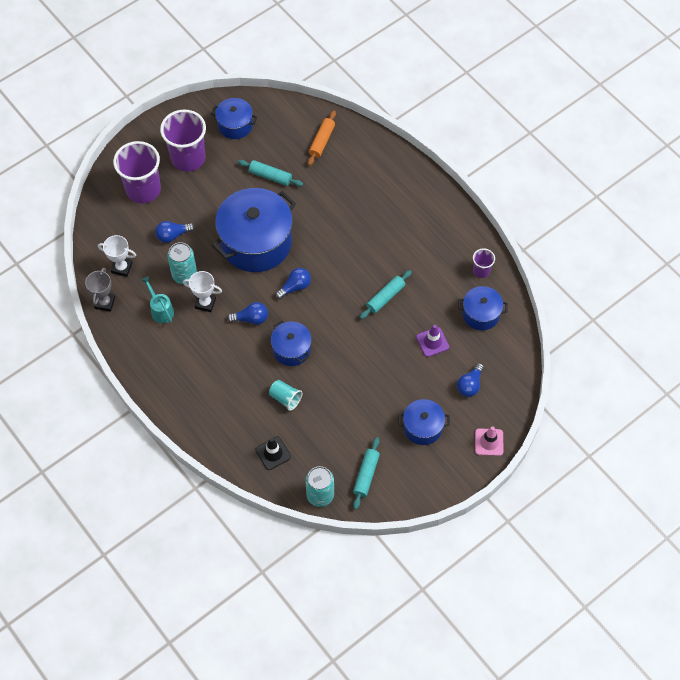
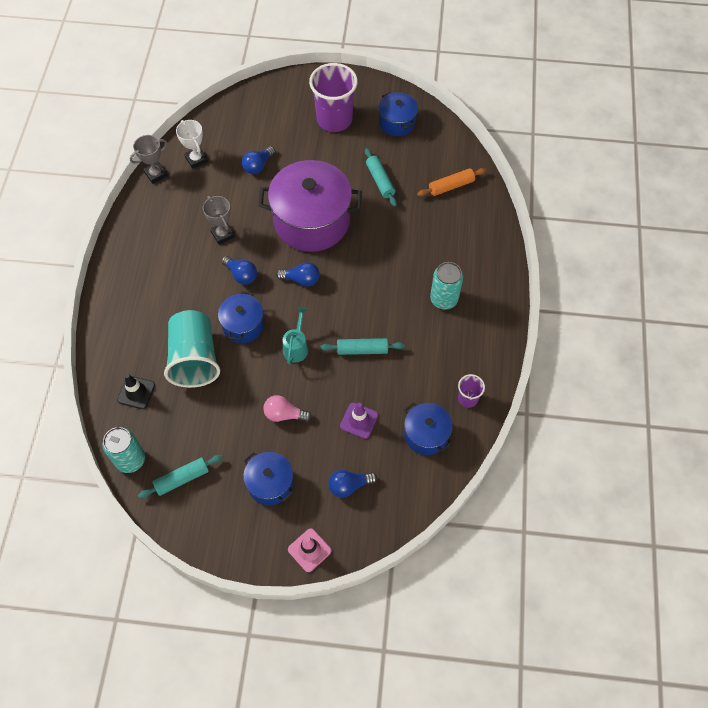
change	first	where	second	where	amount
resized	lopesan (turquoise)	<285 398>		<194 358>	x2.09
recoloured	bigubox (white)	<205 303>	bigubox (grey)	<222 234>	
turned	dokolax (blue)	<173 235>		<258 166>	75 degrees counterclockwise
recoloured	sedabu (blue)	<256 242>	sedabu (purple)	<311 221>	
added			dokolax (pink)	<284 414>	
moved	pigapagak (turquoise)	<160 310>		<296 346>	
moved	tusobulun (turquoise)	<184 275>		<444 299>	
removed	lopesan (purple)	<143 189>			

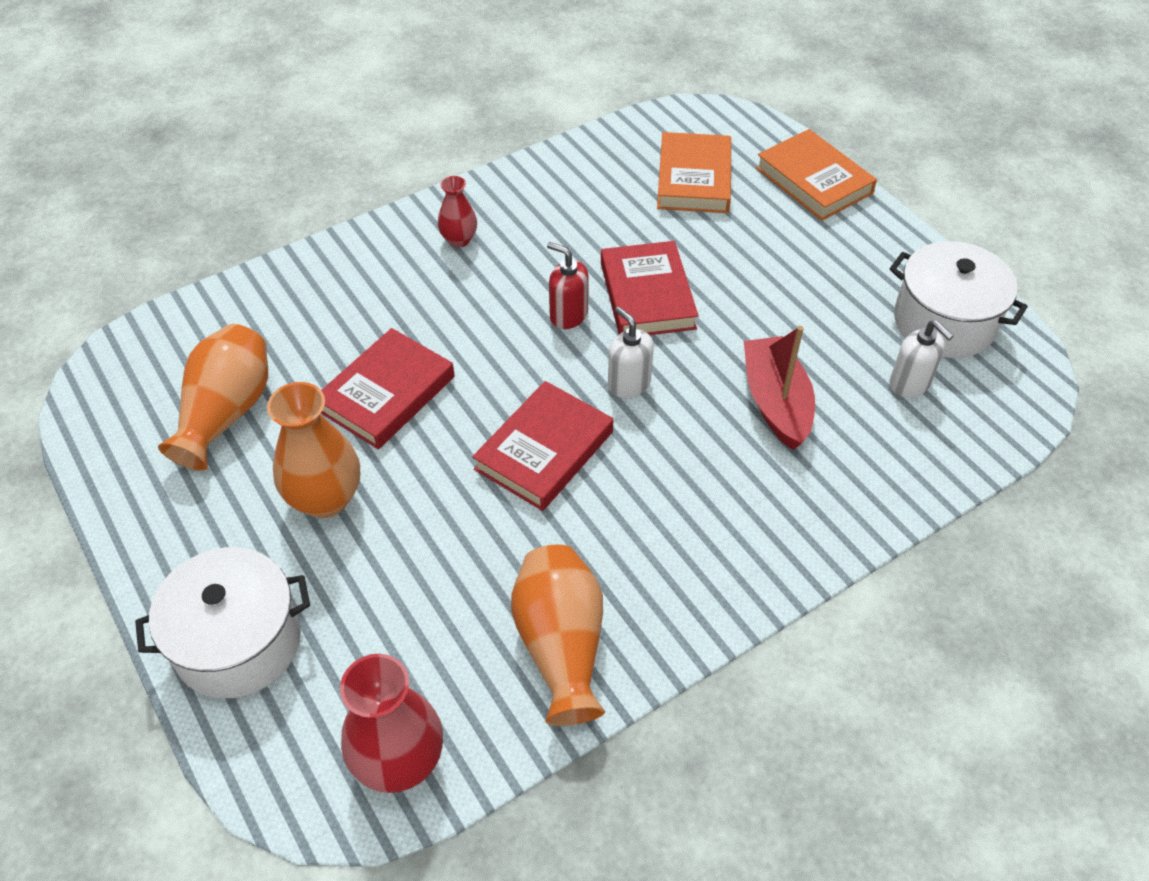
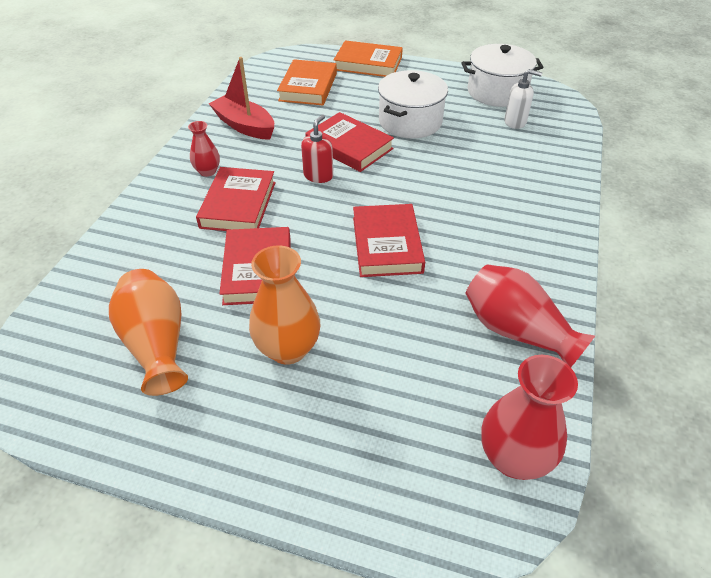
change	first	where	second	where	amount
added			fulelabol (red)	<238 204>	
moved	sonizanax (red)	<776 402>		<244 126>	
turned	fulelabol (orange)	<694 179>		<308 87>	45 degrees clockwise
turned	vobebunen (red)	<568 315>		<318 175>	120 degrees clockwise
moved	sedabu (white)	<238 642>		<410 121>	
recoloured	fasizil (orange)	<561 645>	fasizil (red)	<516 331>	
removed	vobebunen (white)	<628 383>			

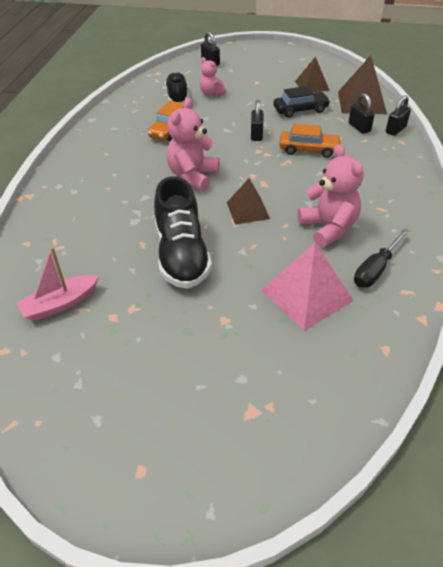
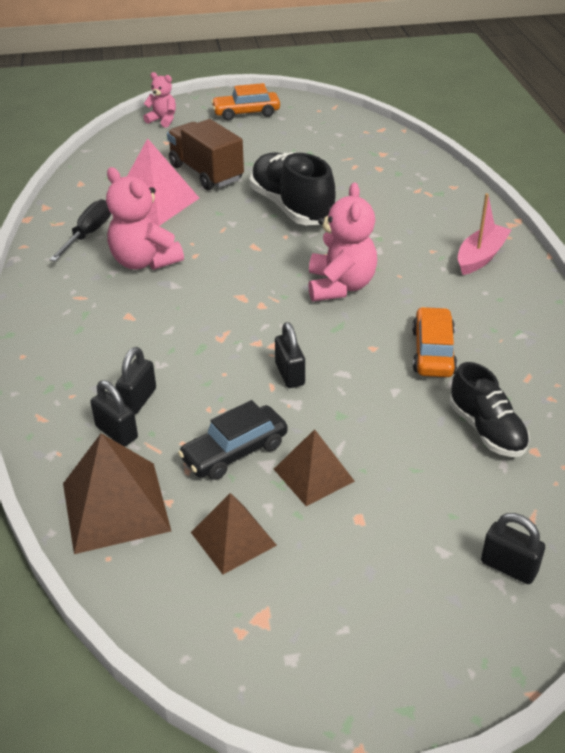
change	first	where	second	where	amount
moved	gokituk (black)	<395 130>		<138 400>	
moved	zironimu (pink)	<211 93>		<163 120>	
added			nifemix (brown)	<206 173>	
moved	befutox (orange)	<309 150>		<246 113>	
moved	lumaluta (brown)	<248 210>		<313 475>	
moved	sonizanax (pink)	<60 304>		<480 257>	

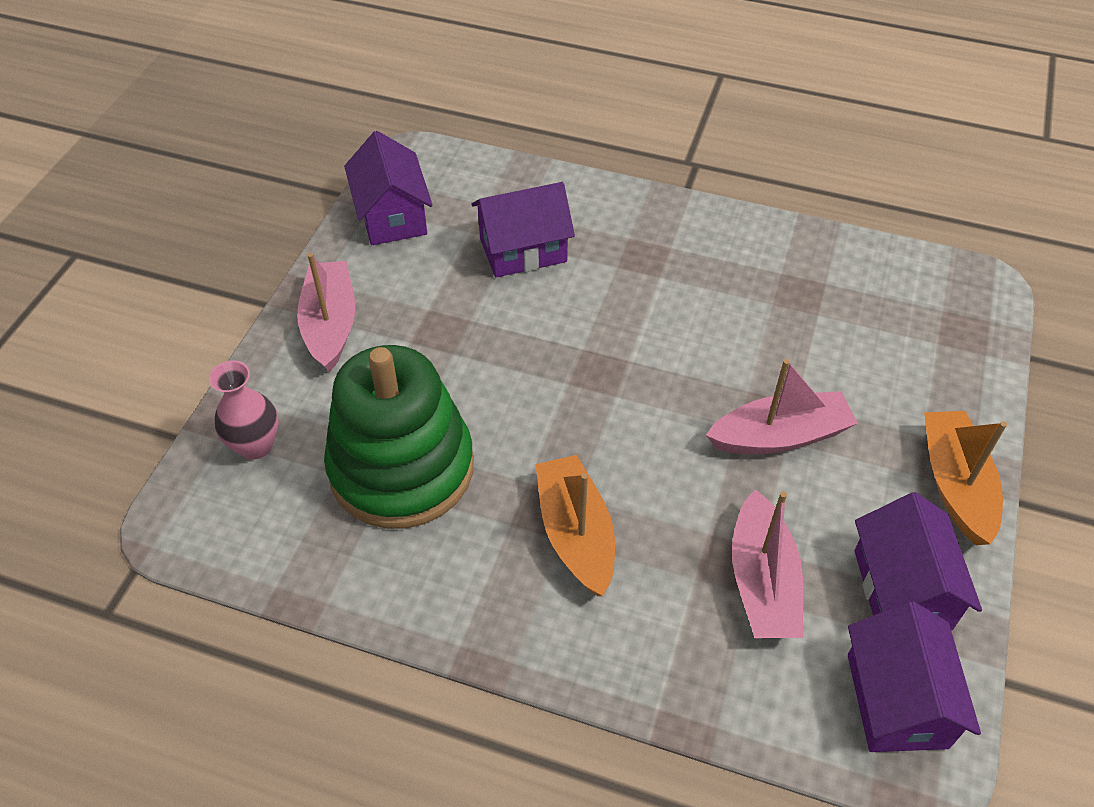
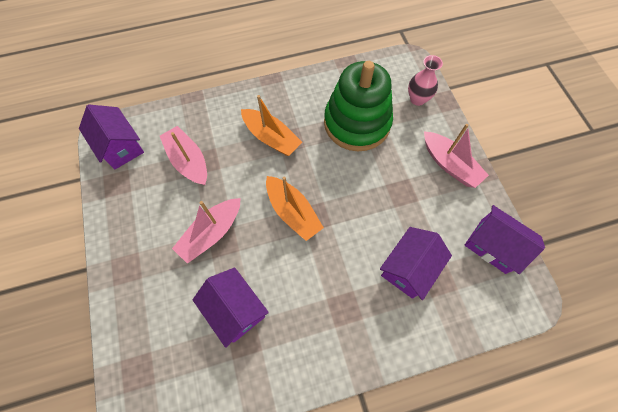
change	first	where	second	where	amount
moved	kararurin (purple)	<902 589>		<235 309>	
moved	sonizanax (orange)	<955 485>		<292 212>	

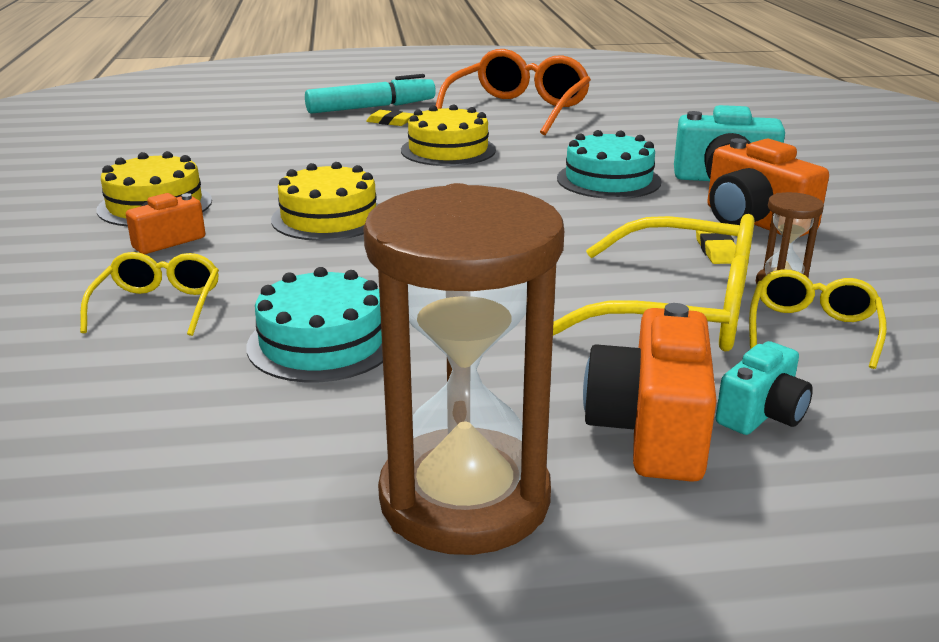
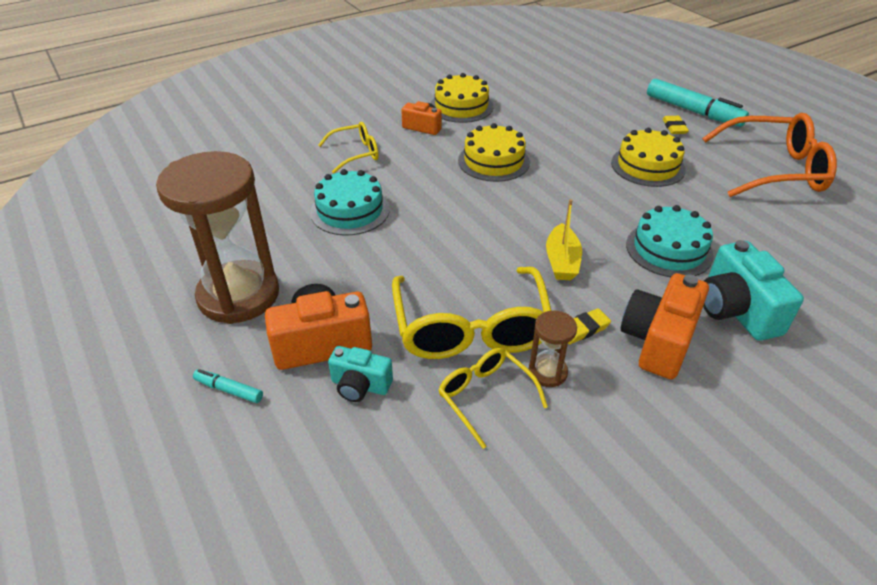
change	first	where	second	where	amount
added			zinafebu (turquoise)	<229 390>	
turned	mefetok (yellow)	<812 330>		<485 397>	120 degrees counterclockwise
added			sonizanax (yellow)	<561 261>	

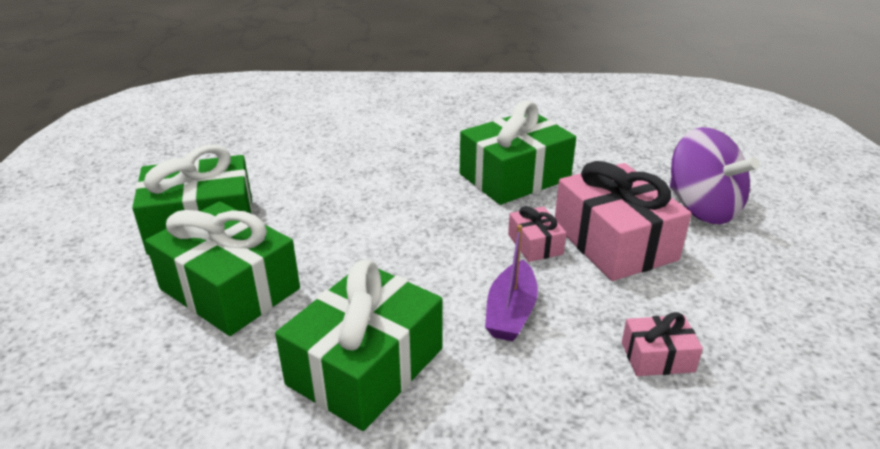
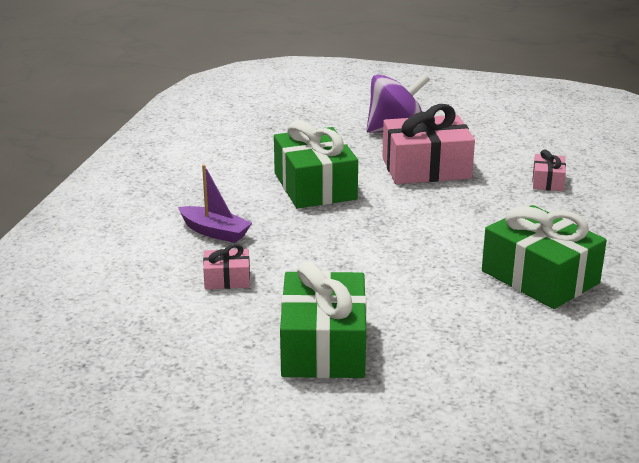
change	first	where	second	where	amount
moved	sonizanax (purple)	<511 312>		<215 232>	
moved	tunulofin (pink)	<535 244>		<227 279>	
removed	tunulofin (green)	<230 289>			

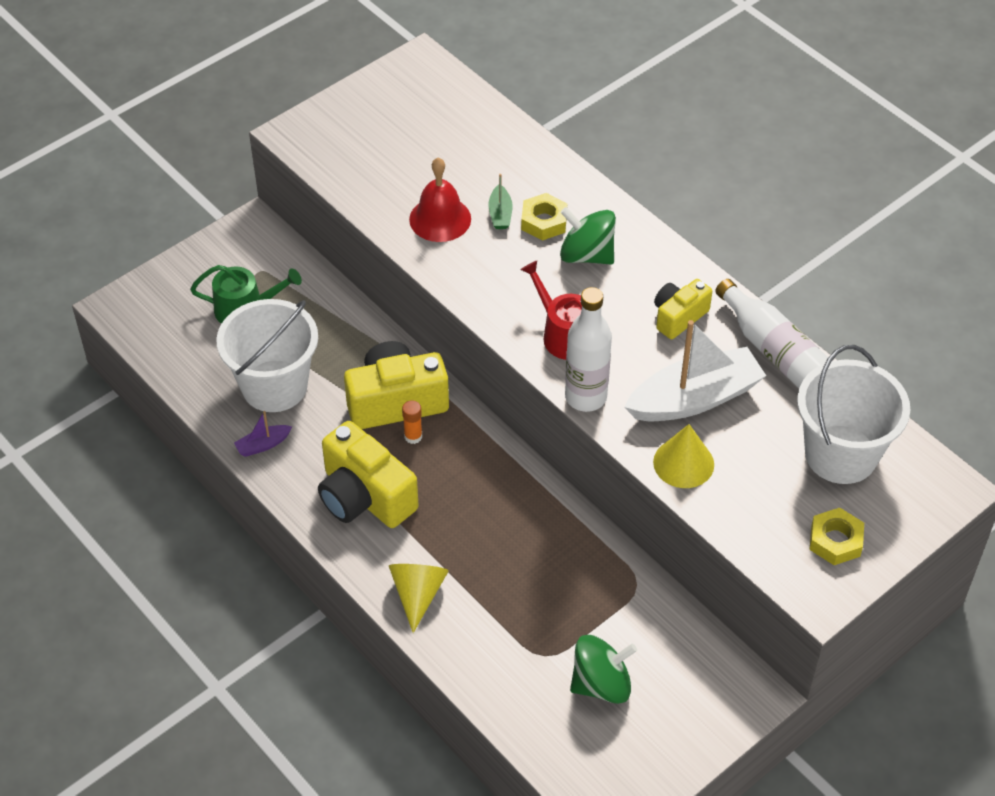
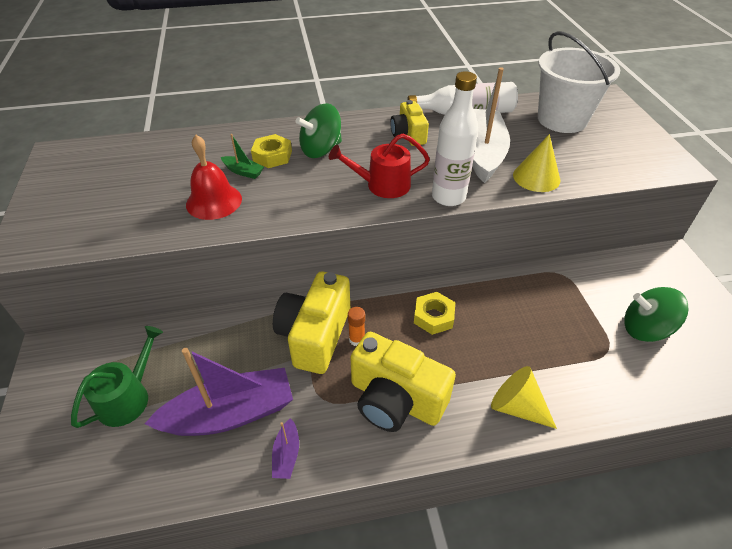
change	first	where	second	where	amount
replaced	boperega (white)	<274 386>	sonizanax (purple)	<230 414>	
turned	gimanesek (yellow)	<364 497>		<395 399>	45 degrees clockwise
moved	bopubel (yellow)	<835 541>		<433 317>	
turned	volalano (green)	<601 684>		<645 329>	90 degrees counterclockwise

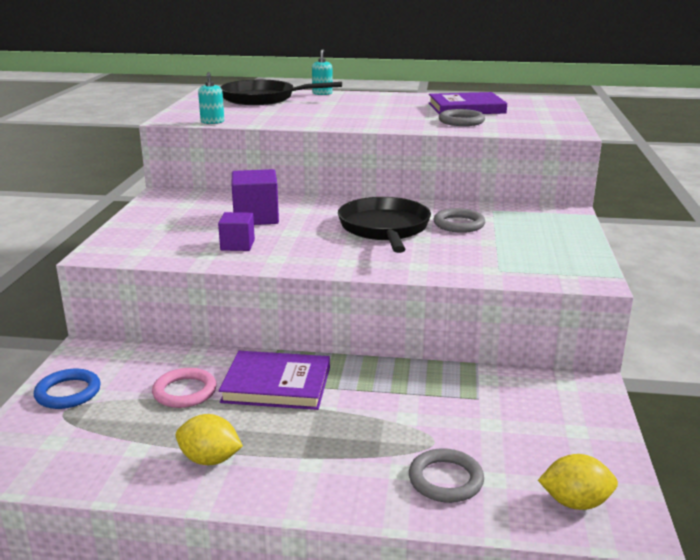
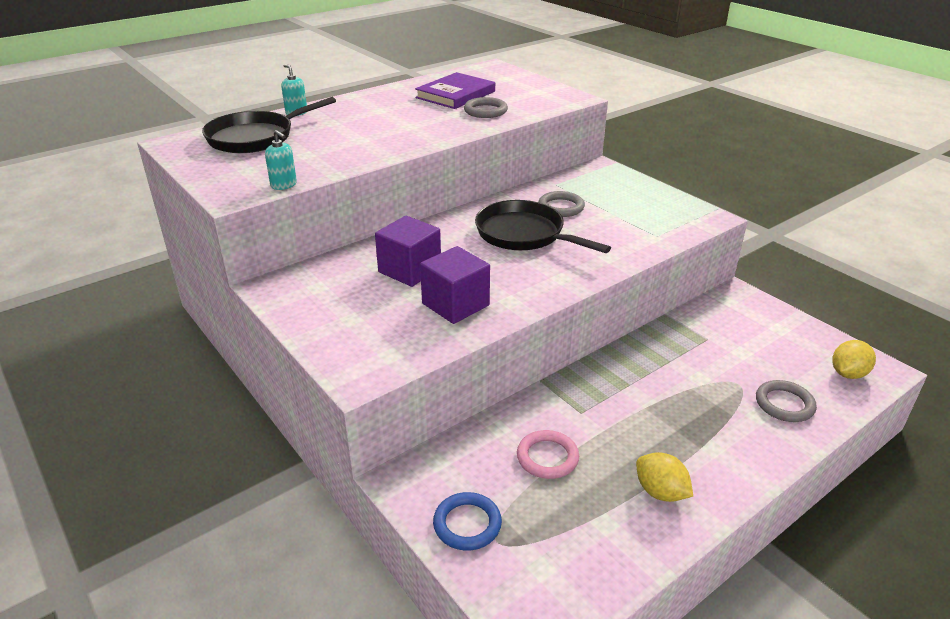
change	first	where	second	where	amount
resized	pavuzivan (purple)	<237 245>		<455 304>	x1.59
turned	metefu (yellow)	<210 459>		<660 492>	75 degrees clockwise
removed	fulelabol (purple)	<276 384>			

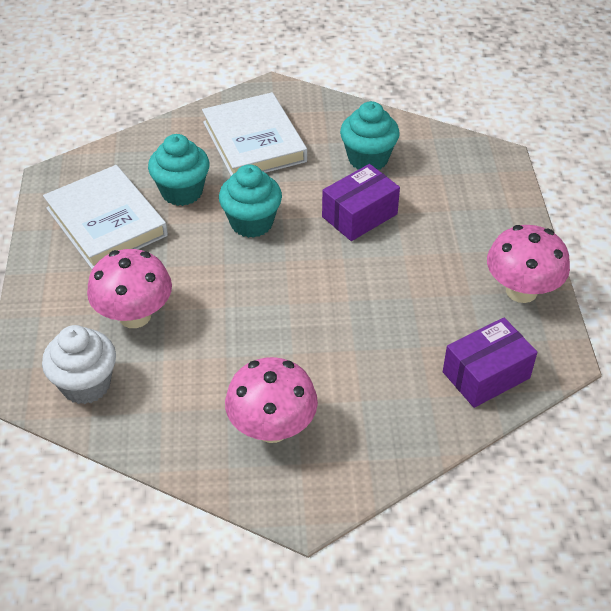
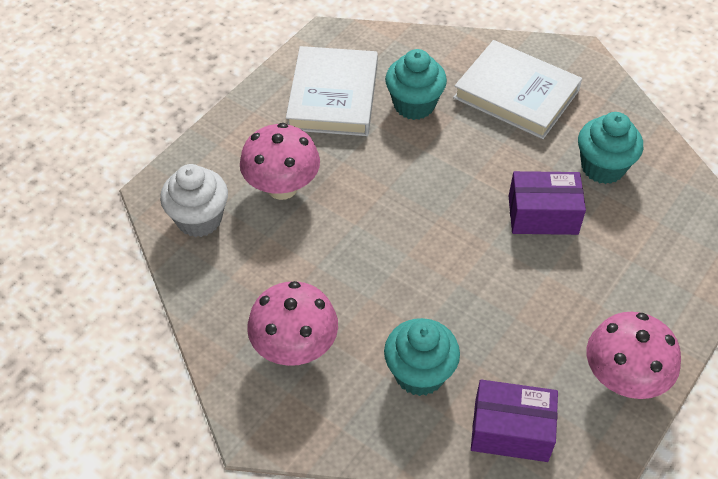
change	first	where	second	where	amount
moved	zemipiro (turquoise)	<251 223>		<419 373>	
turned	fulelabol (white)	<254 141>		<516 94>	75 degrees counterclockwise

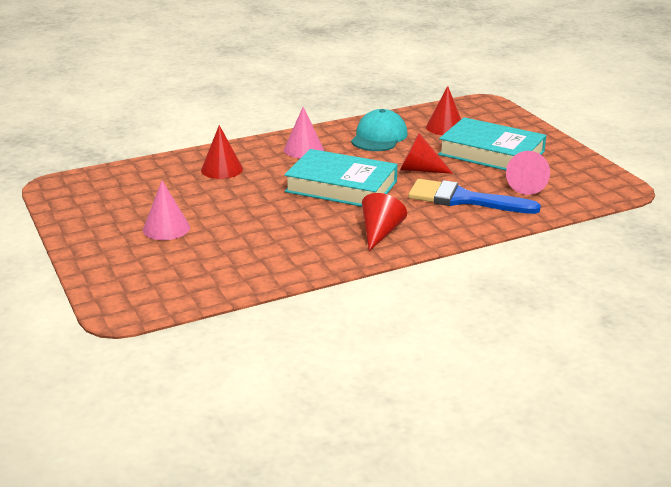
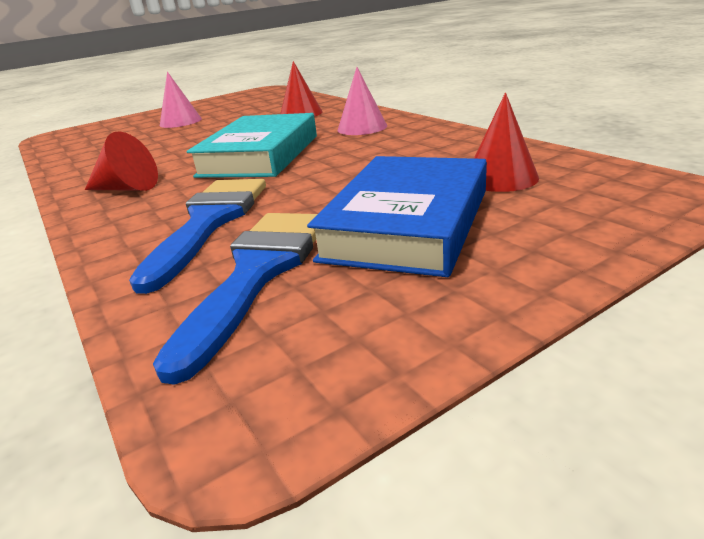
change	first	where	second	where	amount
replaced	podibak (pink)	<528 186>	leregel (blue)	<258 272>	
recoloured	fulelabol (turquoise)	<491 153>	fulelabol (blue)	<407 224>	
removed	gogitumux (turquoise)	<379 137>			
removed	podibak (red)	<419 170>			

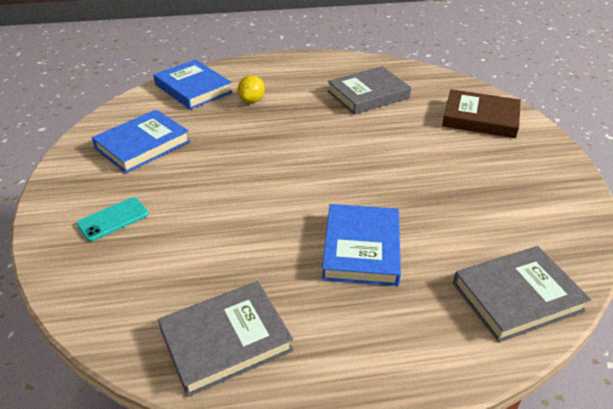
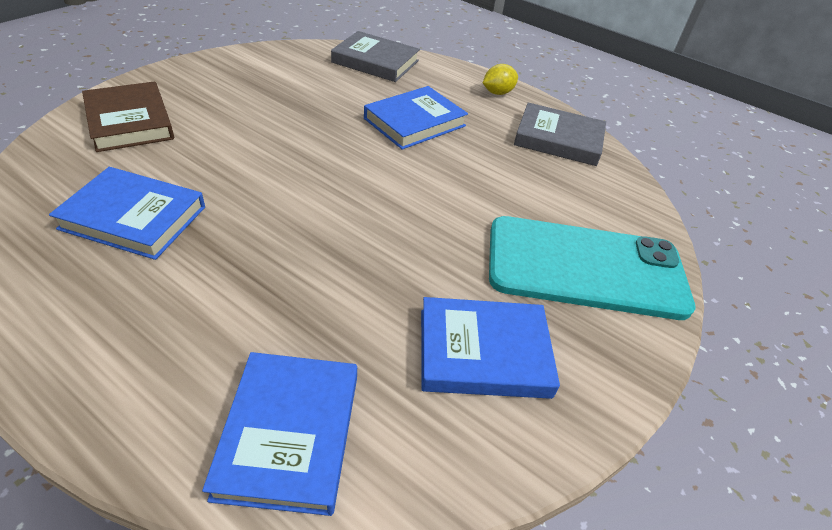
change	first	where	second	where	amount
recoloured	fulelabol (grey)	<368 94>	fulelabol (blue)	<134 218>	
moved	metefu (yellow)	<252 101>		<497 93>	
resized	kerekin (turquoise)	<113 219>		<585 267>	x2.49

